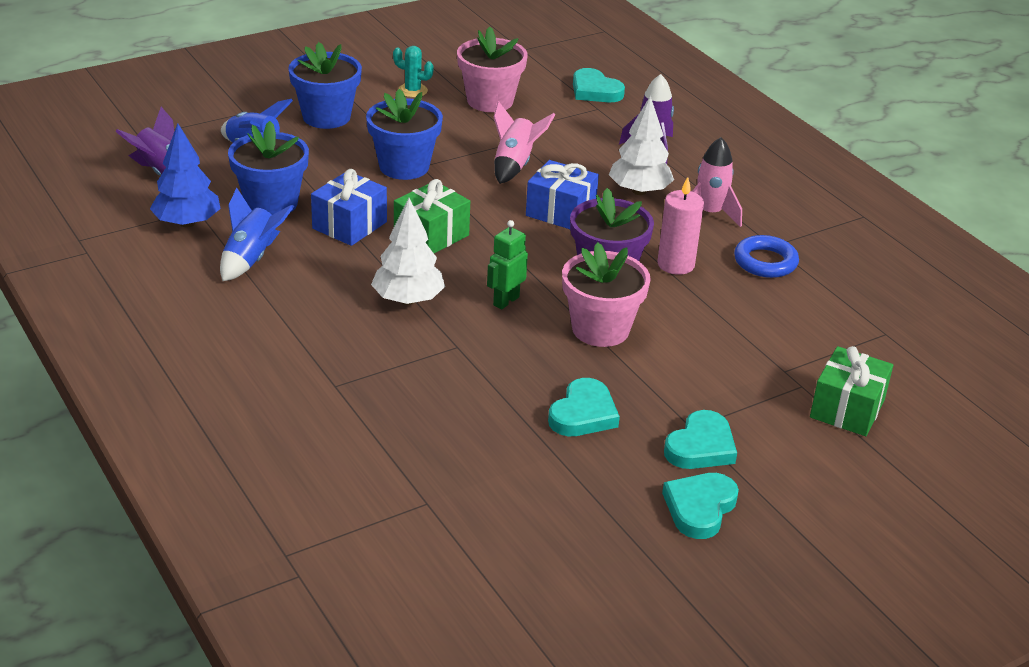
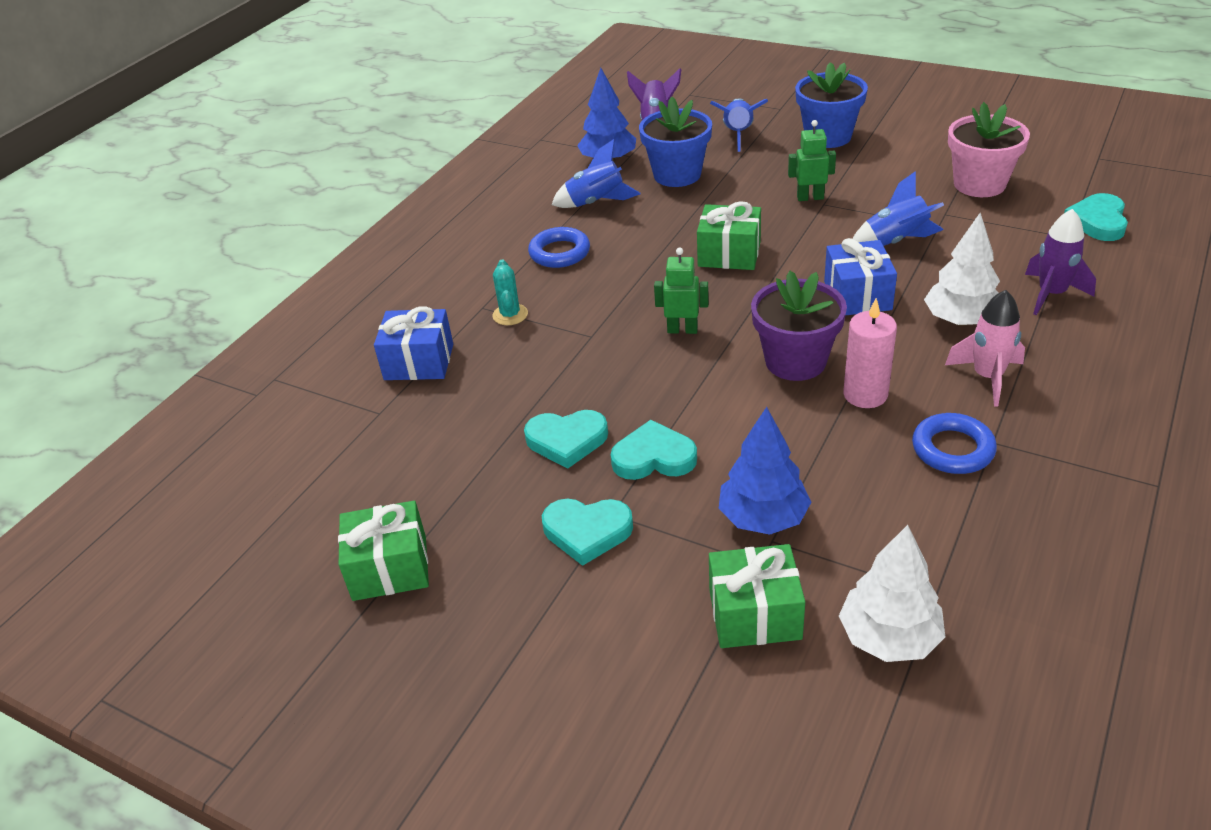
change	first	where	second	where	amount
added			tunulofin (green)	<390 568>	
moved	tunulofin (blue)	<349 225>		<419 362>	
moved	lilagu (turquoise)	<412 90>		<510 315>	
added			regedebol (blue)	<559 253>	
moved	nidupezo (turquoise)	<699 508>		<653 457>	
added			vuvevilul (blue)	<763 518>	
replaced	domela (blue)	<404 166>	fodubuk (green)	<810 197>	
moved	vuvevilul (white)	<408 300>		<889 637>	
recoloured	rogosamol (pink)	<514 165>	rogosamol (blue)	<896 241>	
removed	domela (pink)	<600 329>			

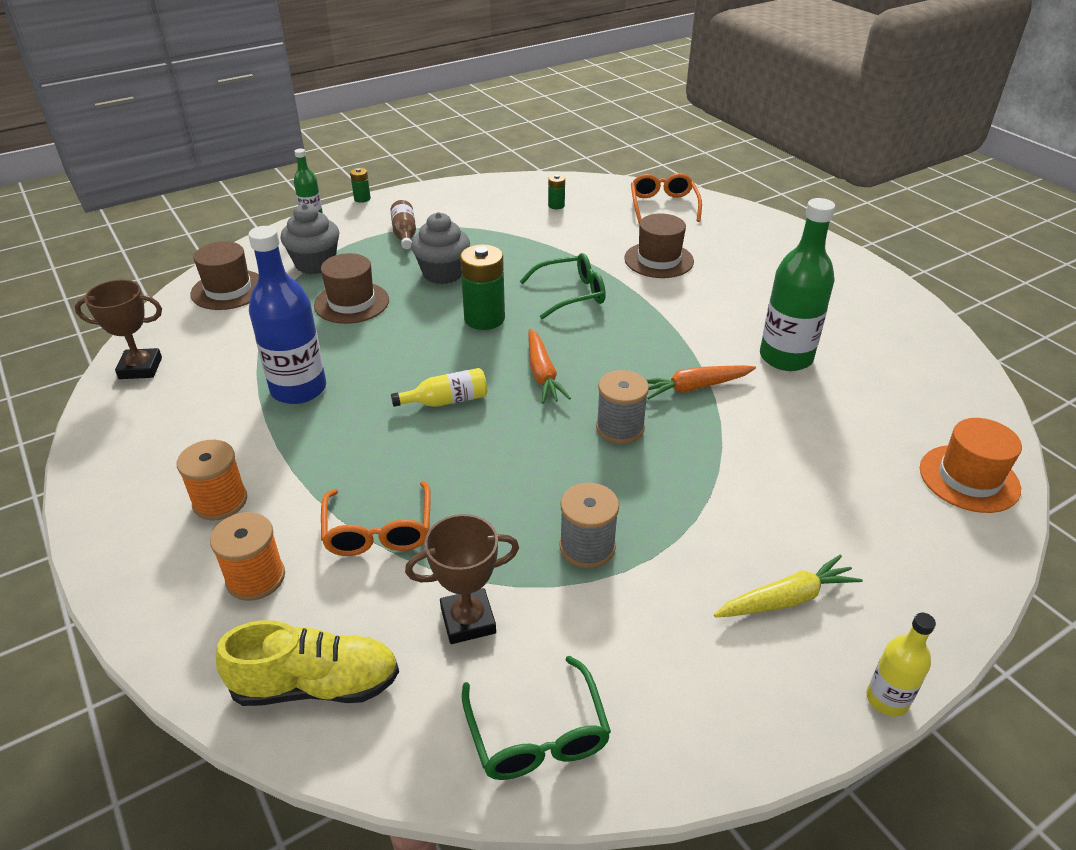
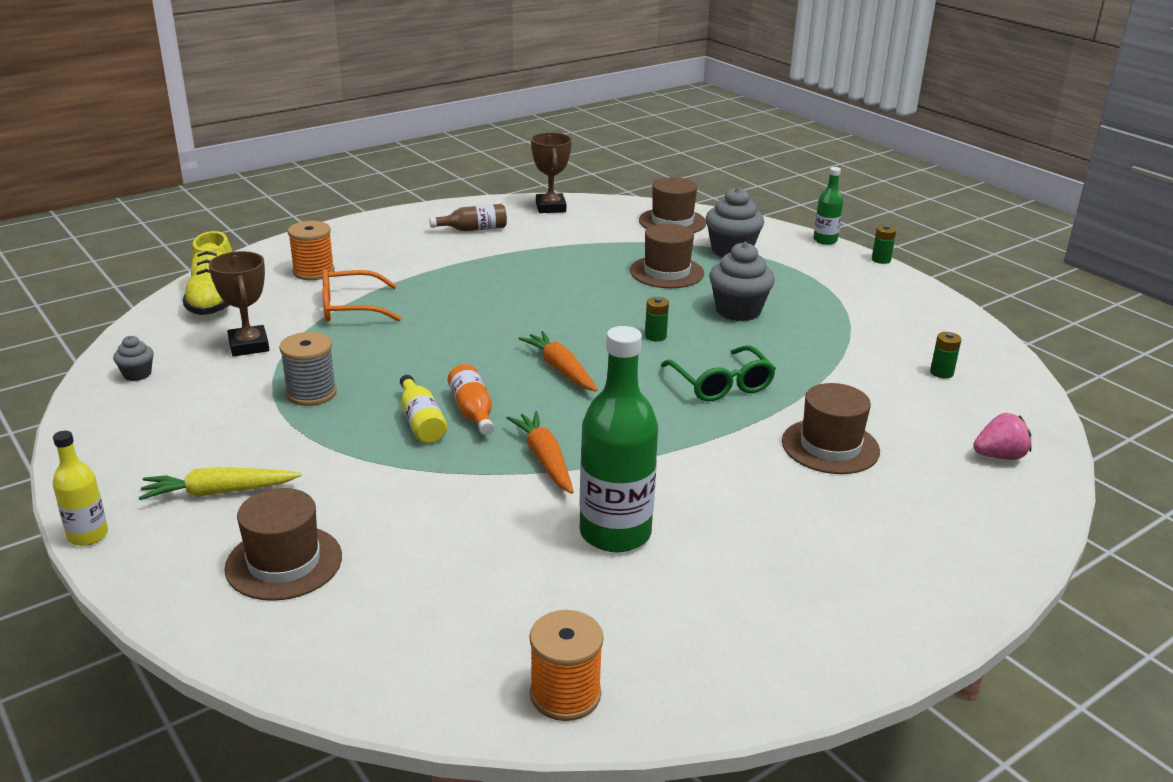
change	first	where	second	where	amount
replaced	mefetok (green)	<537 735>	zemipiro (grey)	<137 374>	
turned	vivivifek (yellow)	<786 599>		<219 492>	105 degrees clockwise
added			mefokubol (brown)	<284 562>	
moved	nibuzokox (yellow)	<446 401>		<421 422>	
moved	nibuzokox (brown)	<404 234>		<473 229>	
replaced	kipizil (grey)	<620 428>	nibuzokox (orange)	<472 411>	
turned	vivivifek (orange)	<542 374>		<560 369>	75 degrees clockwise
moved	kipizil (orange)	<220 501>		<565 694>	
resized	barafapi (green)	<484 319>		<655 336>	x0.49
replaced	mefetok (orange)	<663 205>	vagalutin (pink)	<999 456>	
removed	nibuzokox (blue)	<298 389>			
removed	mefokubol (orange)	<969 478>			

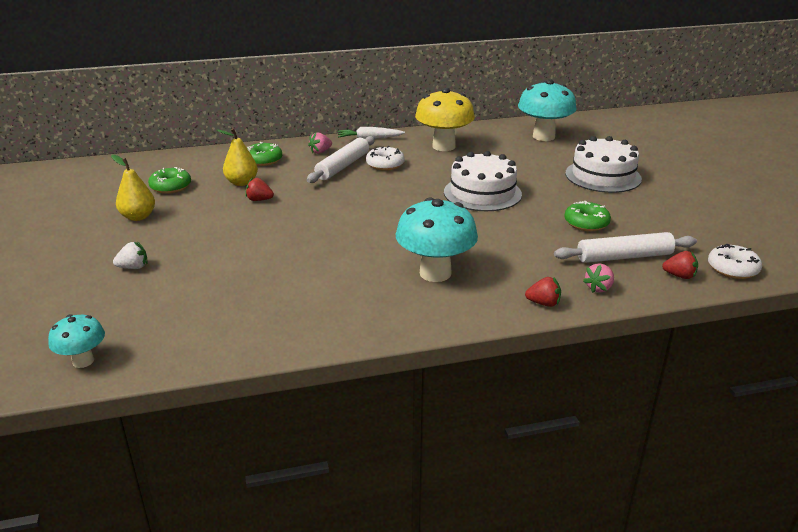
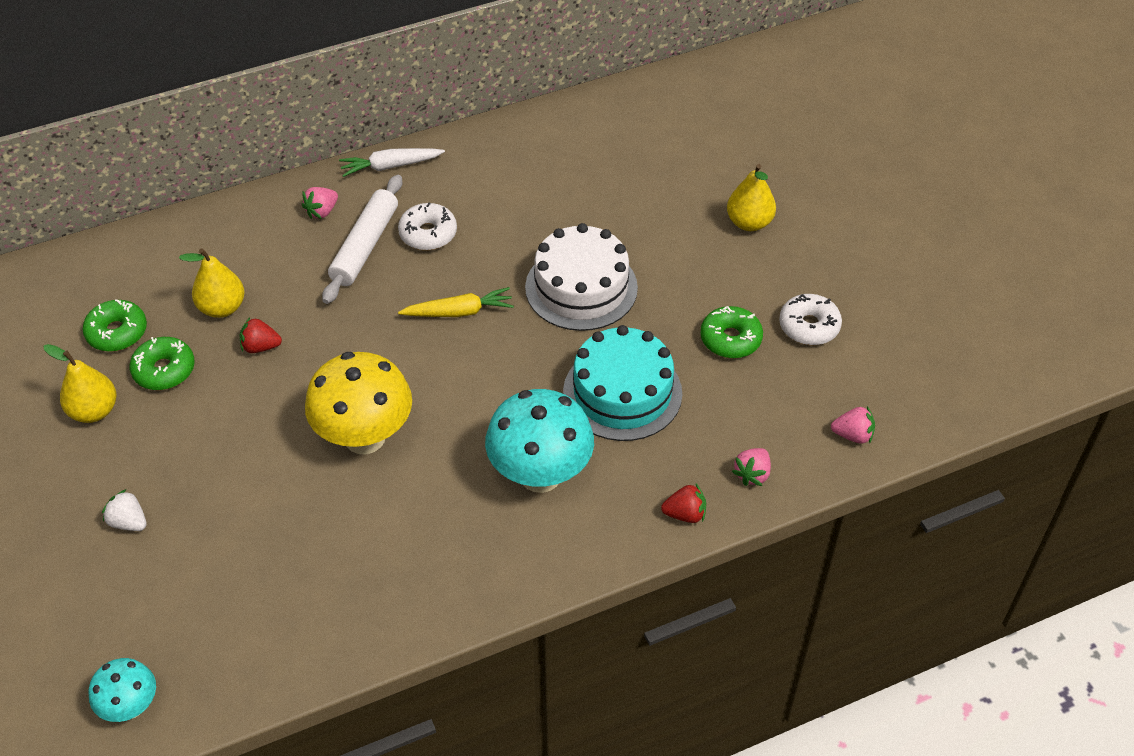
change	first	where	second	where	amount
turned	vagalutin (white)	<133 267>		<128 522>	120 degrees counterclockwise
moved	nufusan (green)	<263 160>		<164 370>	
moved	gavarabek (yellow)	<443 146>		<365 437>	
added			vivivifek (yellow)	<459 312>	
added			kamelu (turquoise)	<622 392>	
replaced	kamelu (white)	<603 176>	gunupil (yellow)	<749 223>	
moved	nufusan (white)	<732 269>		<809 326>	
recoloured	vagalutin (red)	<679 276>	vagalutin (pink)	<853 435>	
removed	gavarabek (turquoise)	<543 136>			
removed	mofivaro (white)	<624 257>			

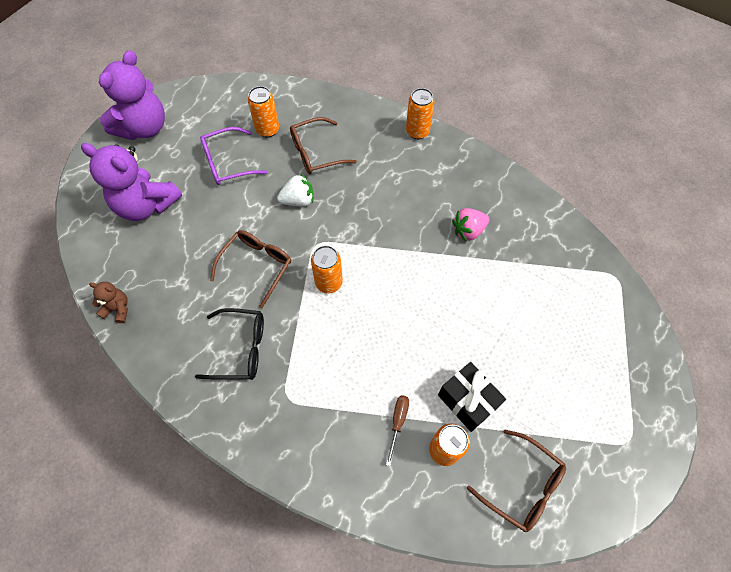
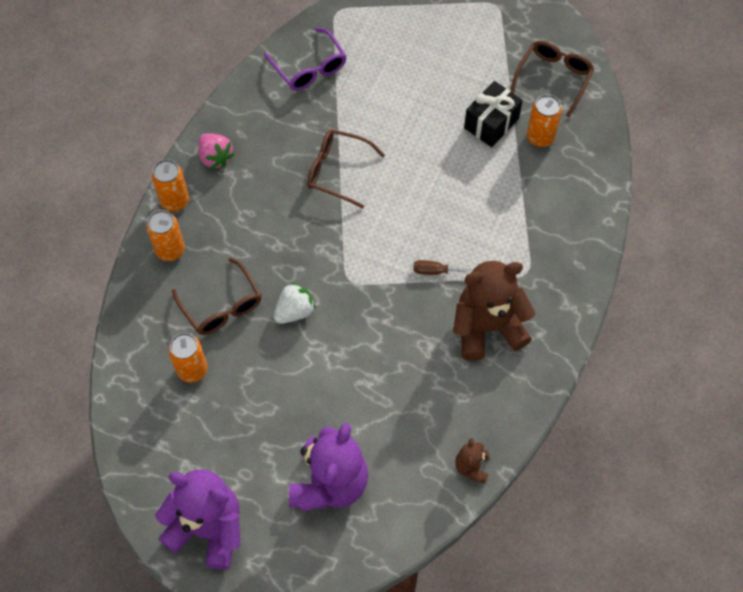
change	first	where	second	where	amount
moved	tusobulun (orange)	<329 282>		<170 250>	
moved	vagalutin (pink)	<468 231>		<215 157>	
moved	mefetok (purple)	<227 163>		<309 68>	
turned	vagalutin (white)	<298 200>		<294 311>	75 degrees clockwise
moved	mefetok (brown)	<256 266>		<337 171>	
moved	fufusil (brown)	<398 422>		<438 271>	
replaced	mefetok (black)	<240 348>	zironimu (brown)	<487 327>	

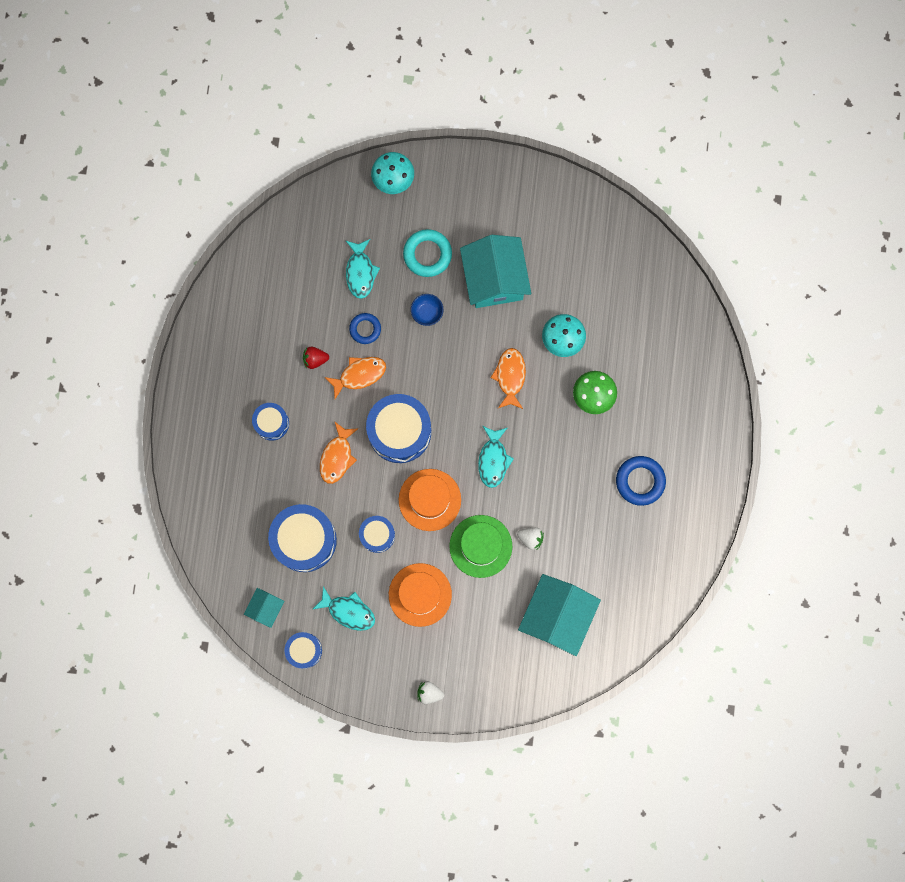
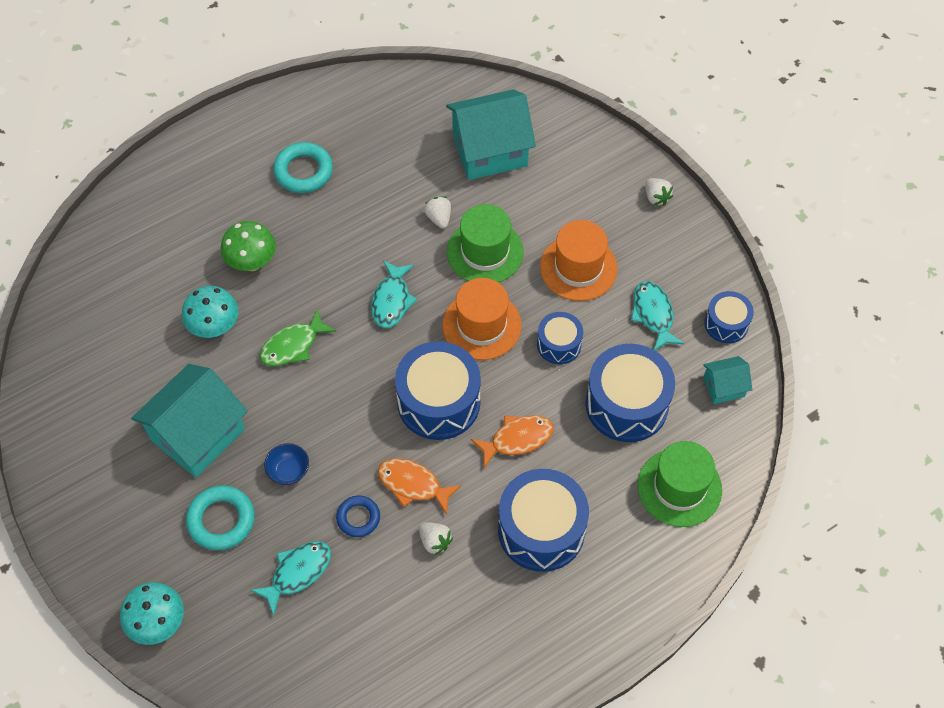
change	first	where	second	where	amount
recoloured	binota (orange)	<510 376>	binota (green)	<293 345>	
recoloured	regedebol (blue)	<640 481>	regedebol (turquoise)	<303 171>	
turned	binota (turquoise)	<493 460>		<391 300>	135 degrees clockwise
recoloured	vagalutin (red)	<315 359>	vagalutin (white)	<435 541>	
resized	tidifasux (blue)	<271 423>		<541 530>	x1.82
added			mefokubol (green)	<679 487>	

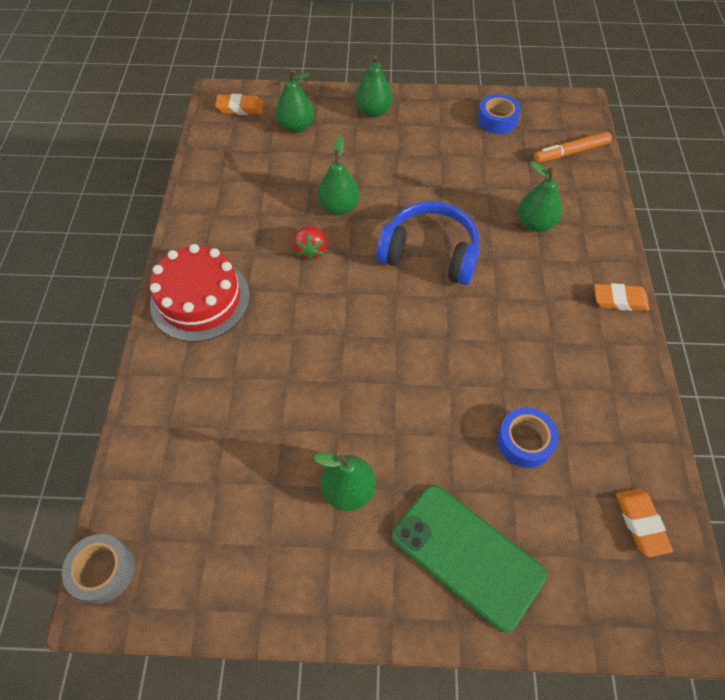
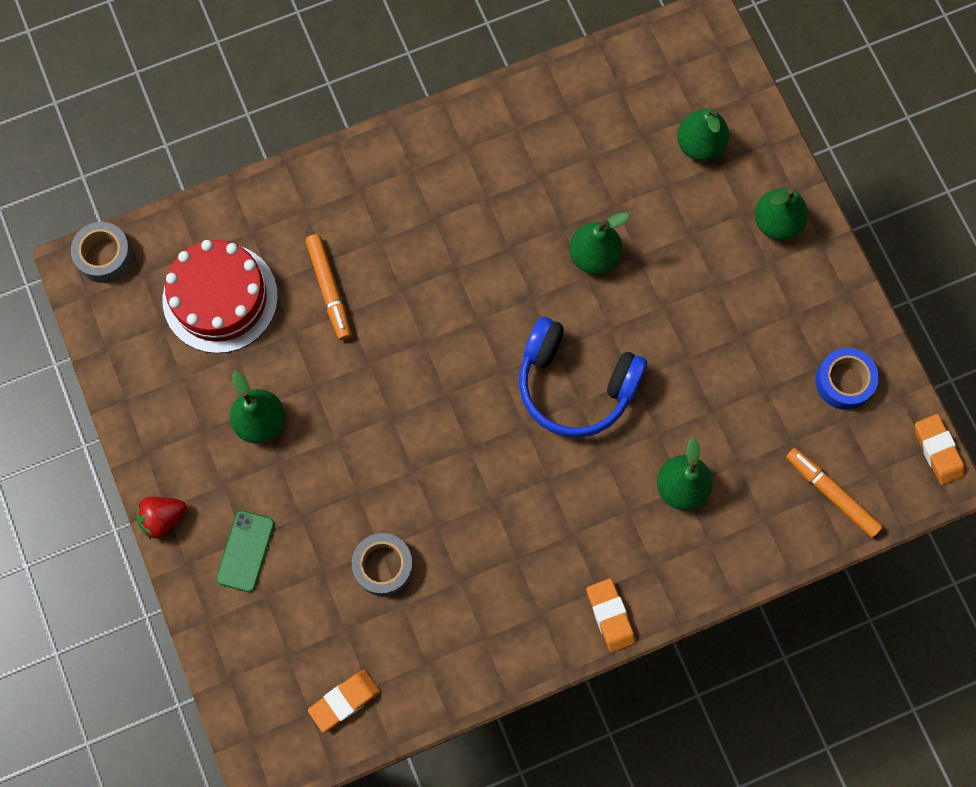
change	first	where	second	where	amount
moved	vagalutin (red)	<311 250>		<163 519>	
moved	kamelu (red)	<200 299>		<220 298>	
resized	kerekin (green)	<467 555>		<245 551>	x0.55
added			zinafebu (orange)	<329 289>	
recoloured	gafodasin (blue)	<524 441>	gafodasin (grey)	<383 566>	
turned	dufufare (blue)	<429 254>		<575 385>	120 degrees clockwise
moved	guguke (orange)	<240 108>		<937 451>	

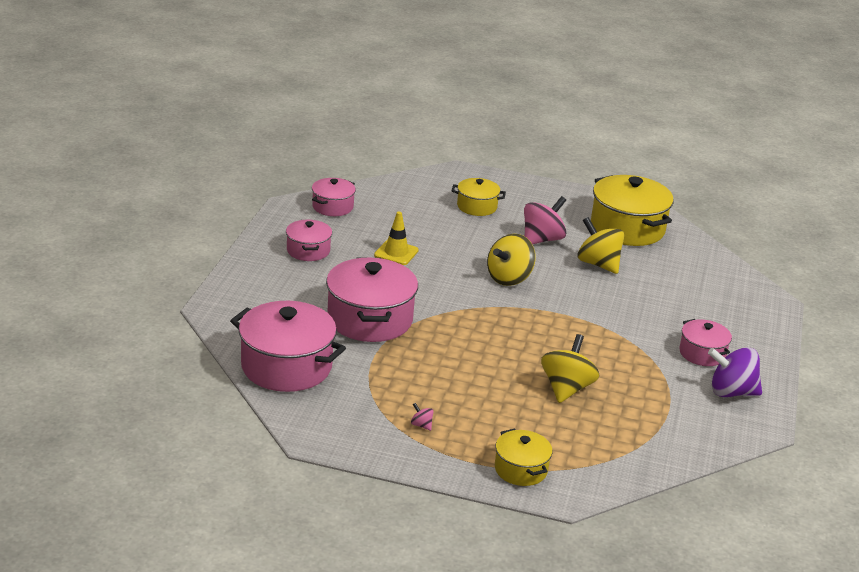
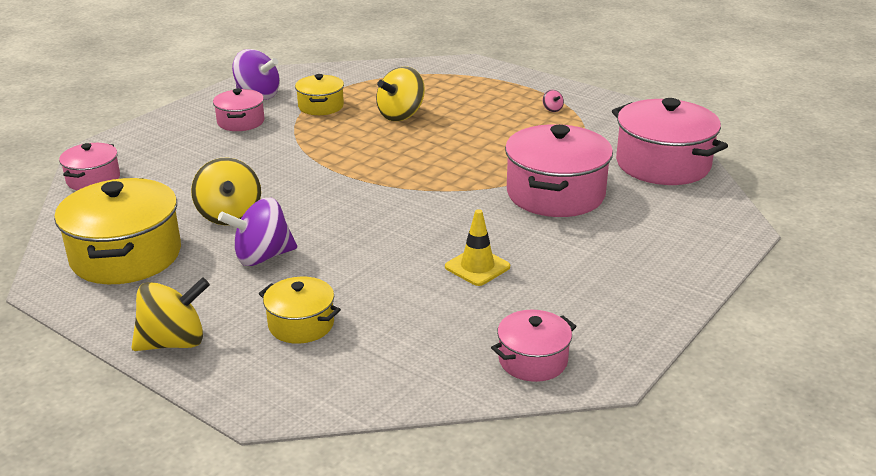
change	first	where	second	where	amount
moved	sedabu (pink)	<308 250>		<93 179>	
moved	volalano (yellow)	<509 278>		<174 342>	
recoloured	volalano (pink)	<542 239>	volalano (purple)	<262 257>	
moved	sedabu (yellow)	<520 469>		<321 106>	

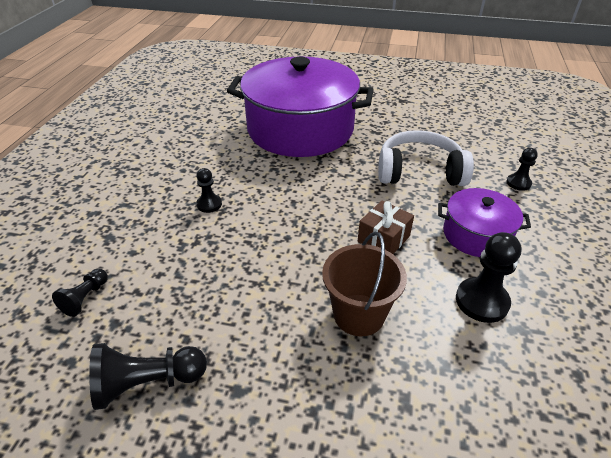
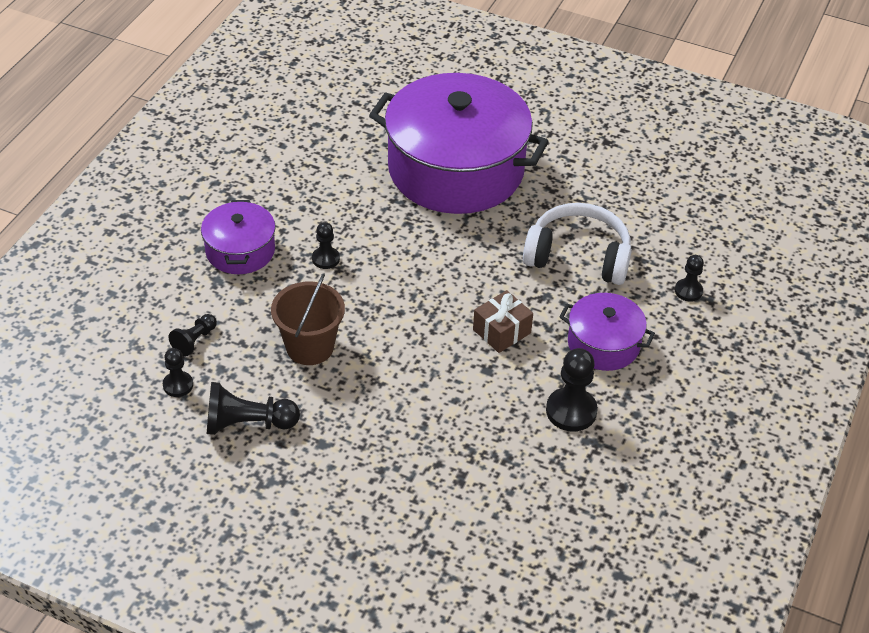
change	first	where	second	where	amount
added			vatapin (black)	<178 385>	
added			sedabu (purple)	<240 250>	
moved	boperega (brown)	<359 315>		<310 347>	

